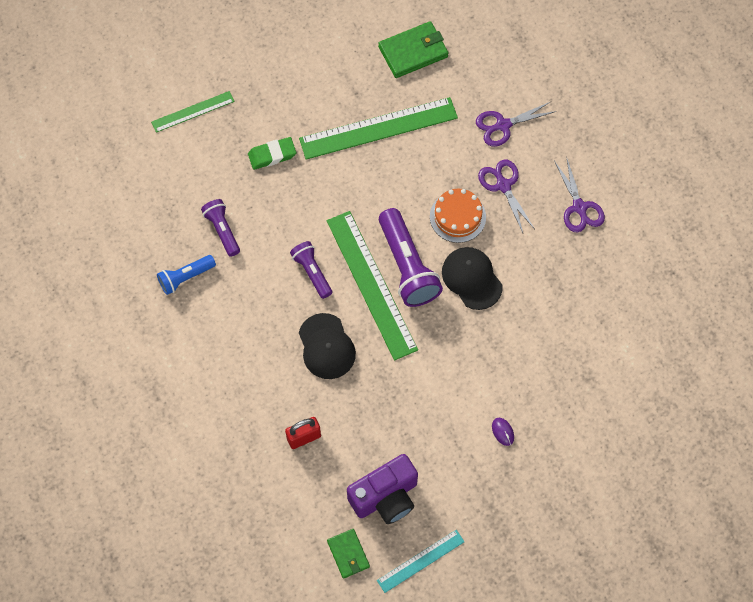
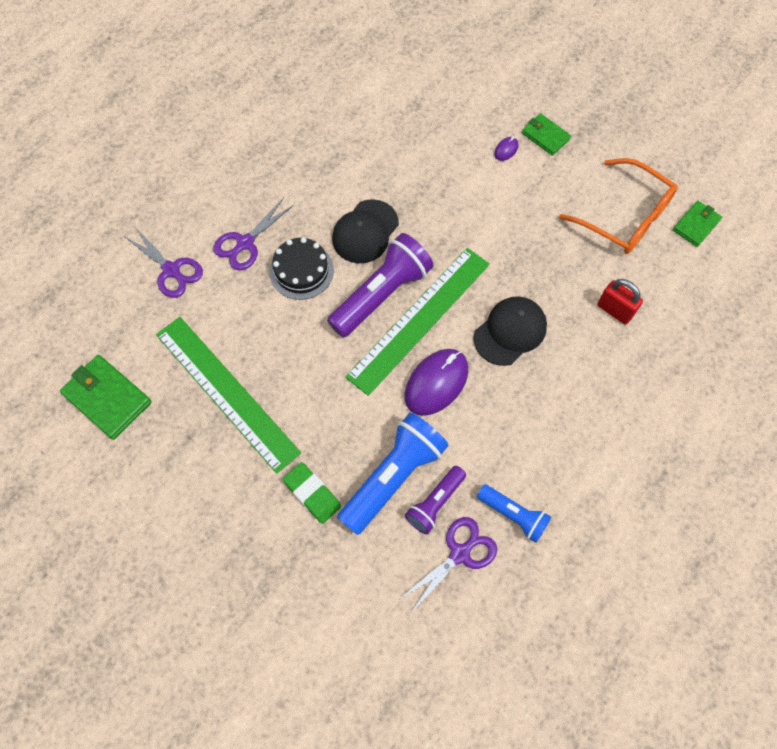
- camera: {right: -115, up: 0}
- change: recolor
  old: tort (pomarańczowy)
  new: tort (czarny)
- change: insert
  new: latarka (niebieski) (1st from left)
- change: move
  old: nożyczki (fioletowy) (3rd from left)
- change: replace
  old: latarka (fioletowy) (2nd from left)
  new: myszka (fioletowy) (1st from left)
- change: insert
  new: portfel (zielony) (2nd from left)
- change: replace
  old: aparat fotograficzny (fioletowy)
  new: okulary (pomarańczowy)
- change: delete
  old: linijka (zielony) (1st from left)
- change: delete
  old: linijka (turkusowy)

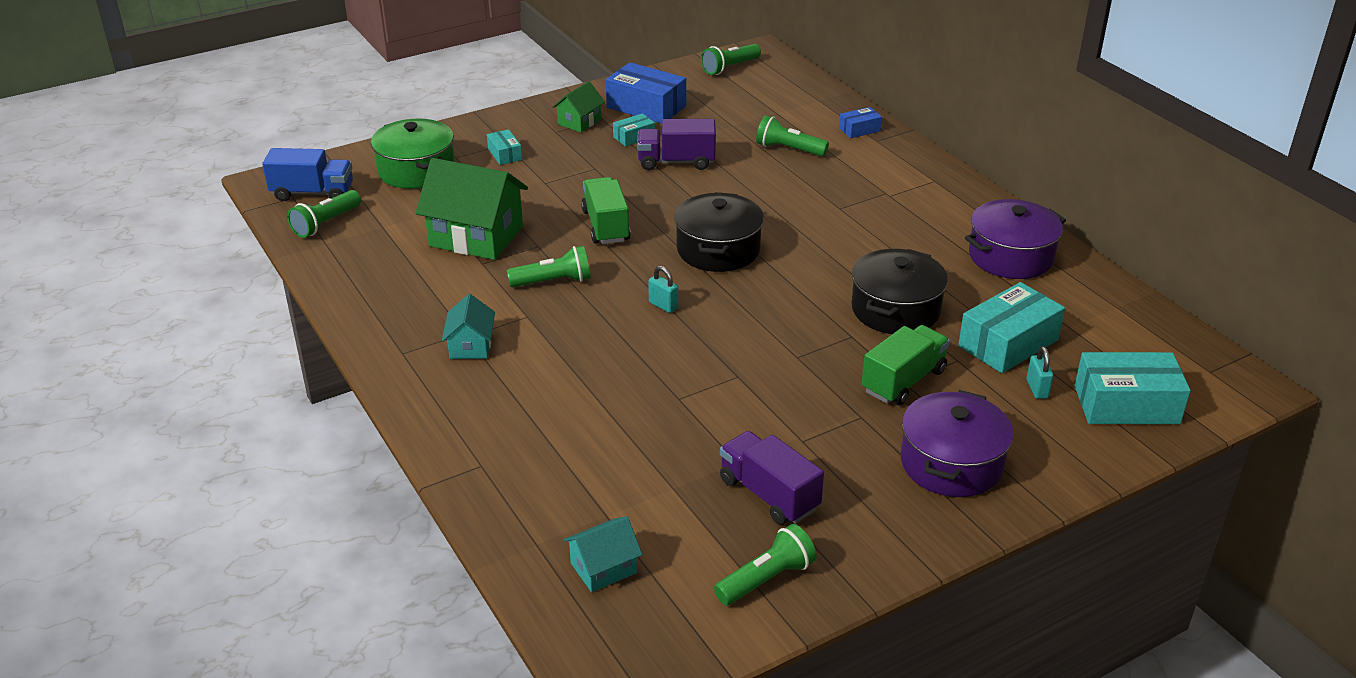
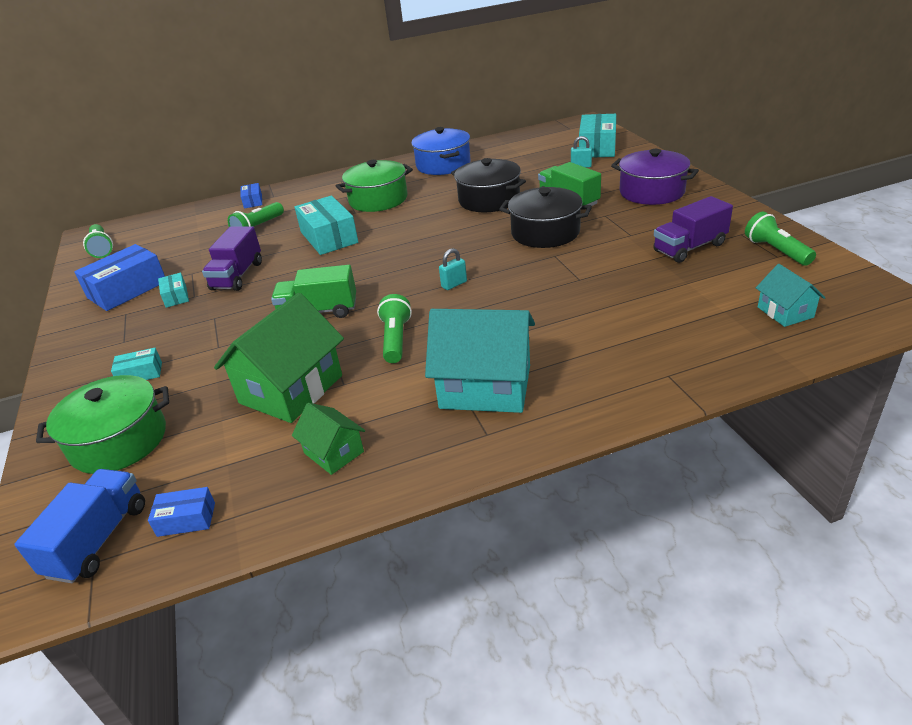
- camera: {right: -75, up: 0}
- change: replace
  old: latarka (zielony) (1st from left)
  new: pudełko (niebieski) (2nd from left)
- change: move
  old: domek (zielony) (2nd from left)
- change: move
  old: pudełko (turkusowy) (3rd from left)
- change: insert
  new: garnek (zielony) (2nd from left)
- change: recolor
  old: garnek (fioletowy) (2nd from left)
  new: garnek (niebieski)
- change: resize
  old: domek (turkusowy) (1st from left)
  factor: 1.92
- change: move
  old: garnek (czarny) (1st from left in the first image)
  new: garnek (czarny) (2nd from left)

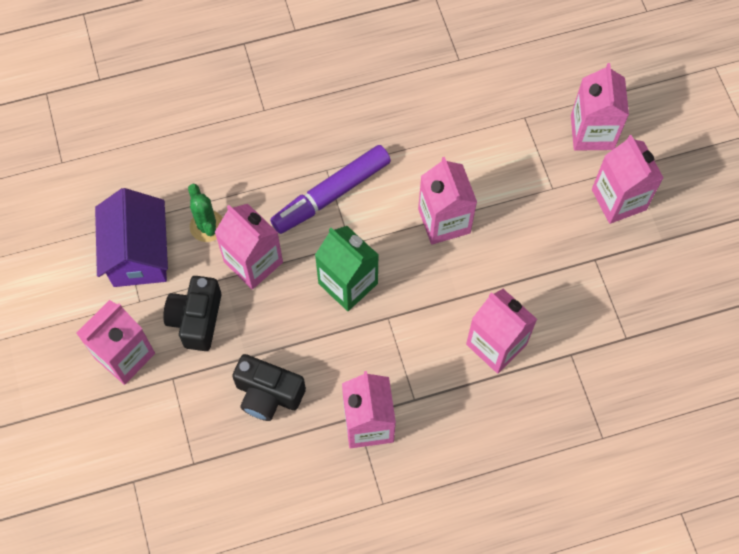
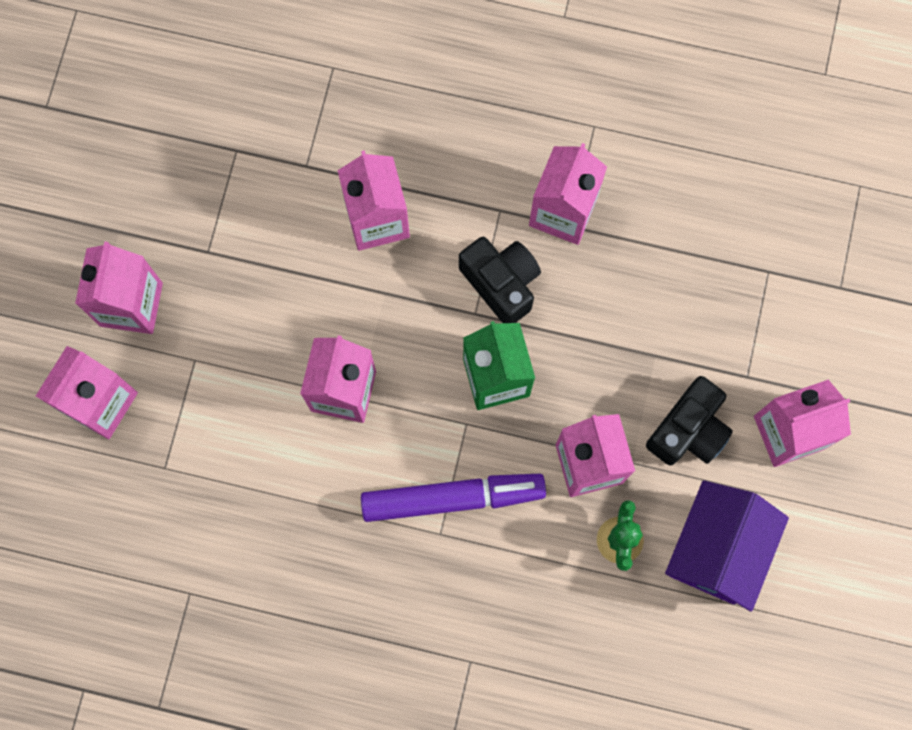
- camera: {right: -150, up: 10}
- change: move
  old: aparat fotograficzny (czarny) (2nd from left in the first image)
  new: aparat fotograficzny (czarny) (1st from left)

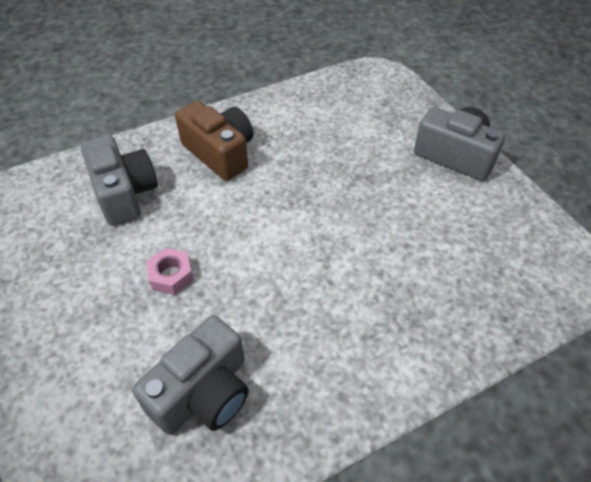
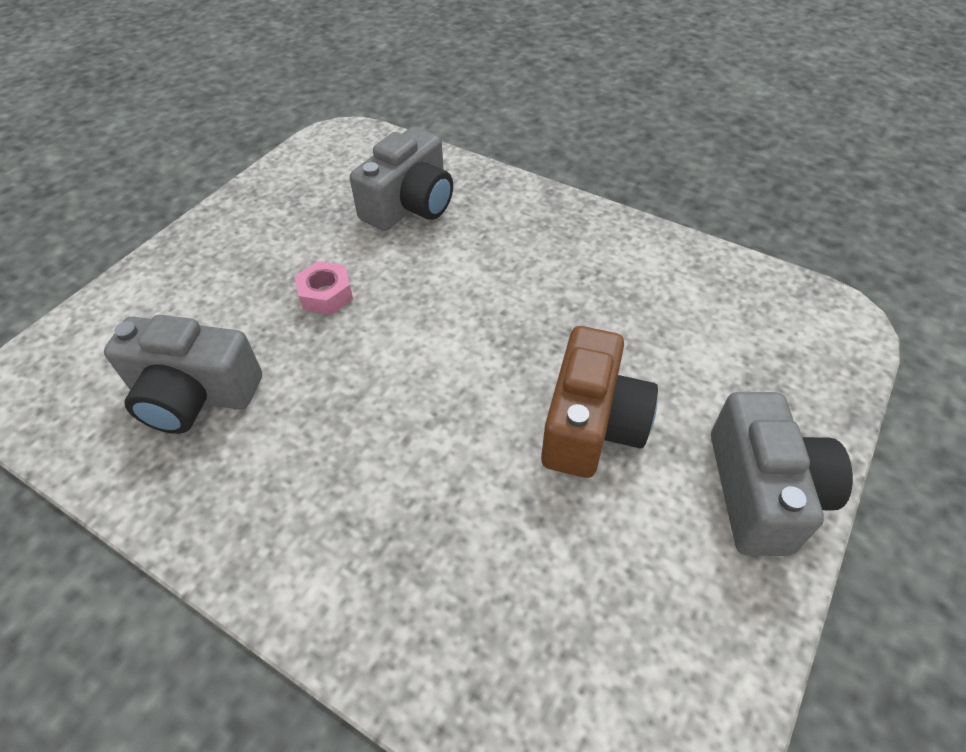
- camera: {right: 60, up: 0}
- change: move
  old: aparat fotograficzny (brązowy)

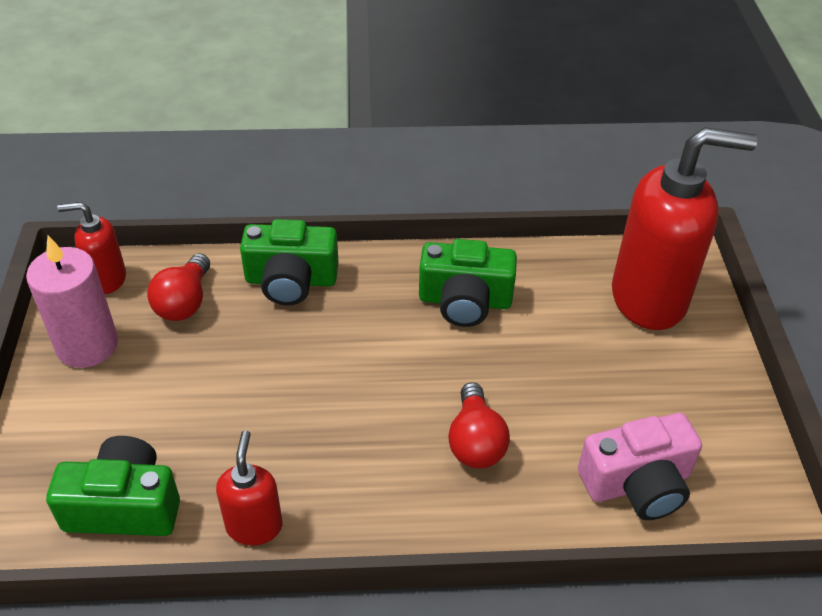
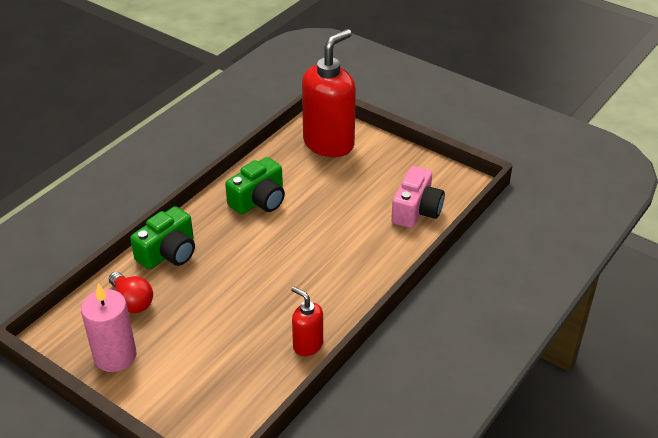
- camera: {right: -50, up: -5}
- change: delete
  old: aparat fotograficzny (zielony) (1st from left)
- change: delete
  old: dozownik mydła (czerwony) (1st from left)
- change: delete
  old: żarówka (czerwony) (2nd from left)

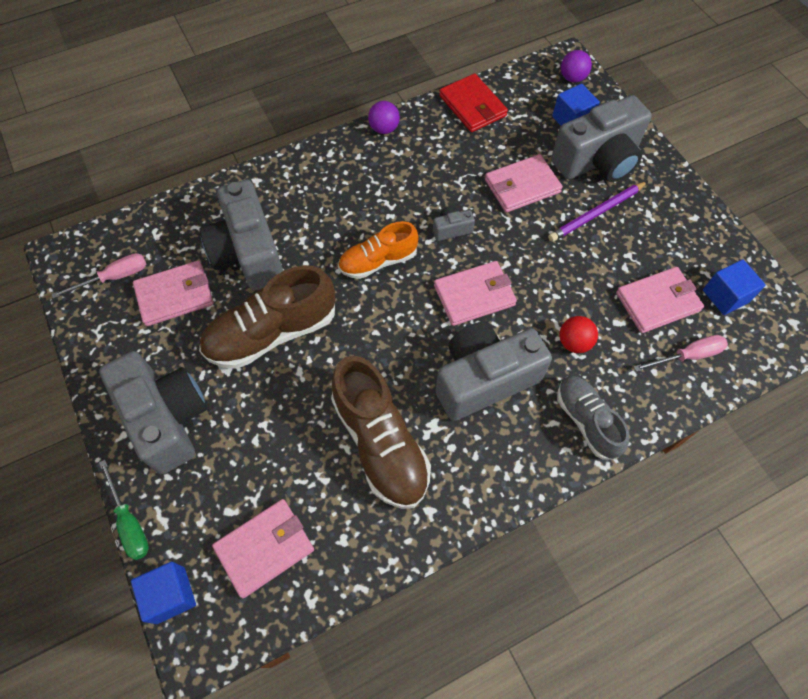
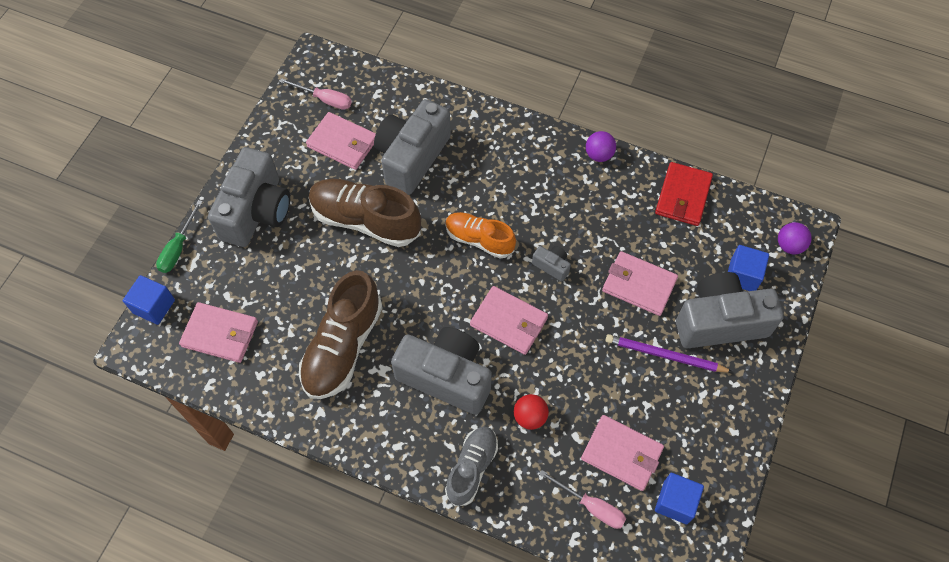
- camera: {right: 50, up: 0}
- change: rotate
  old: aparat fotograficzny (szary) (5th from left)
  degrees: 150

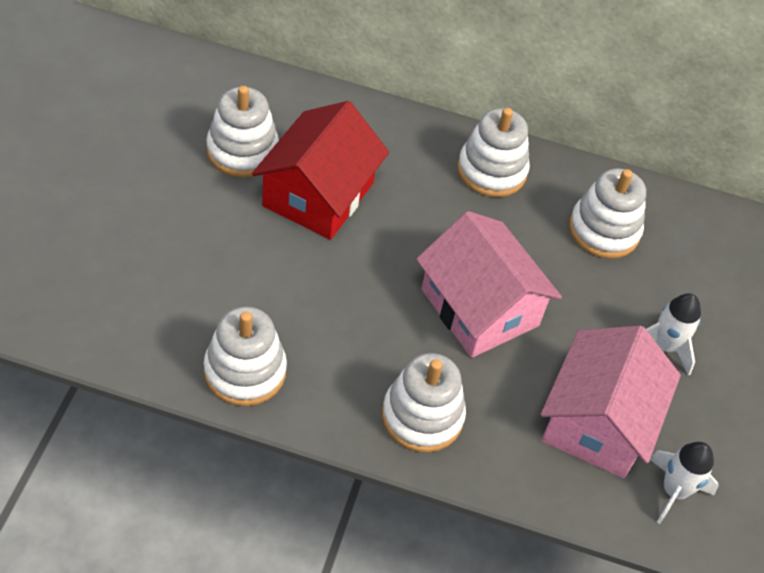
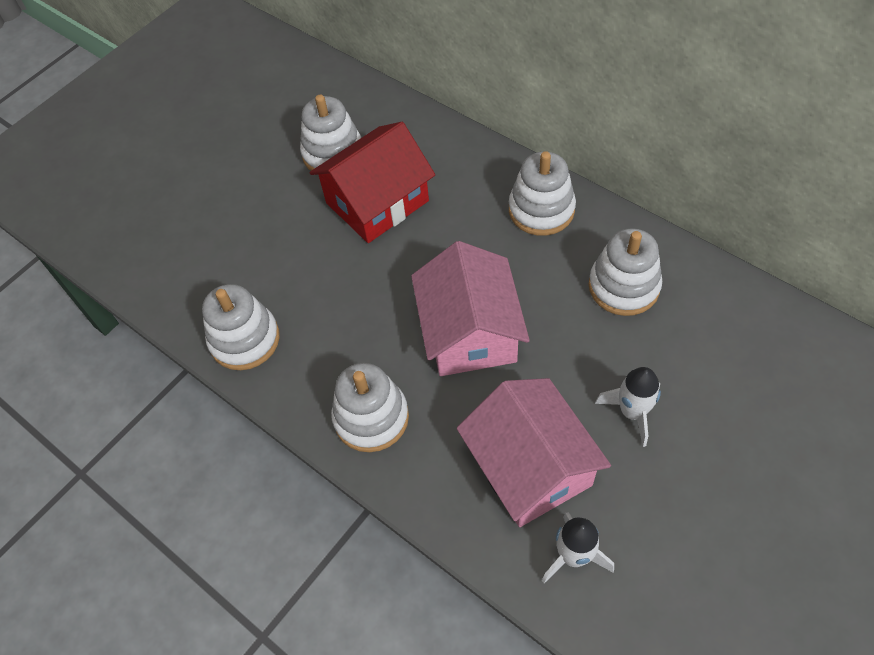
- camera: {right: 35, up: 5}
- change: rotate
  old: domek (różowy) (2nd from left)
  degrees: -75

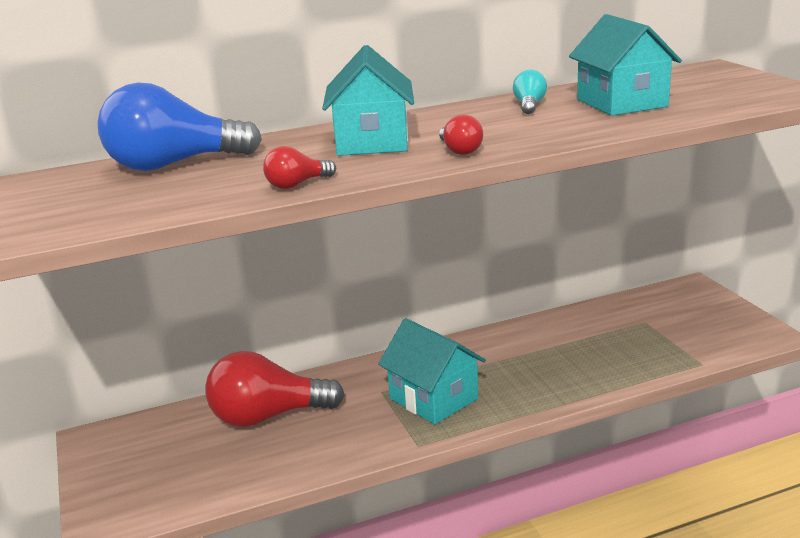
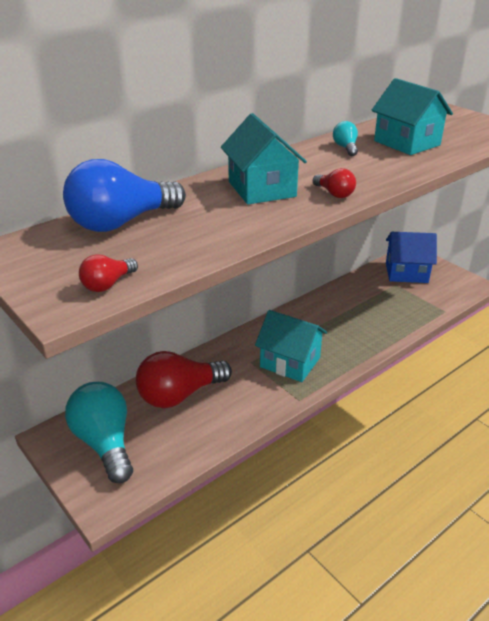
- camera: {right: -20, up: 10}
- change: insert
  new: żarówka (turkusowy) (1st from left)
- change: move
  old: żarówka (czerwony) (2nd from left in the first image)
  new: żarówka (czerwony) (1st from left)
- change: insert
  new: domek (niebieski)

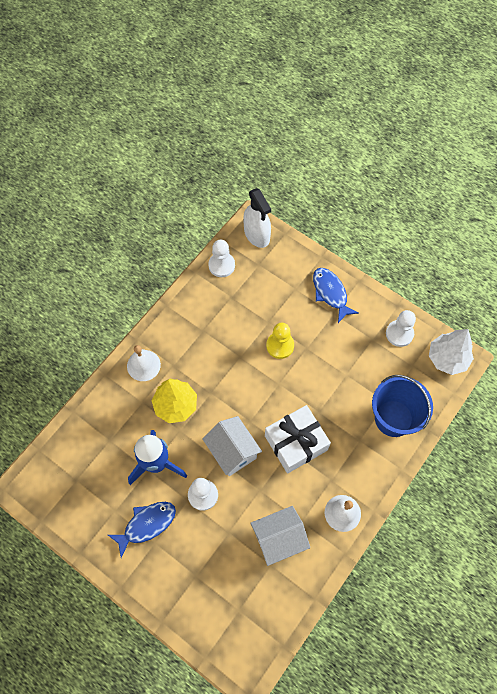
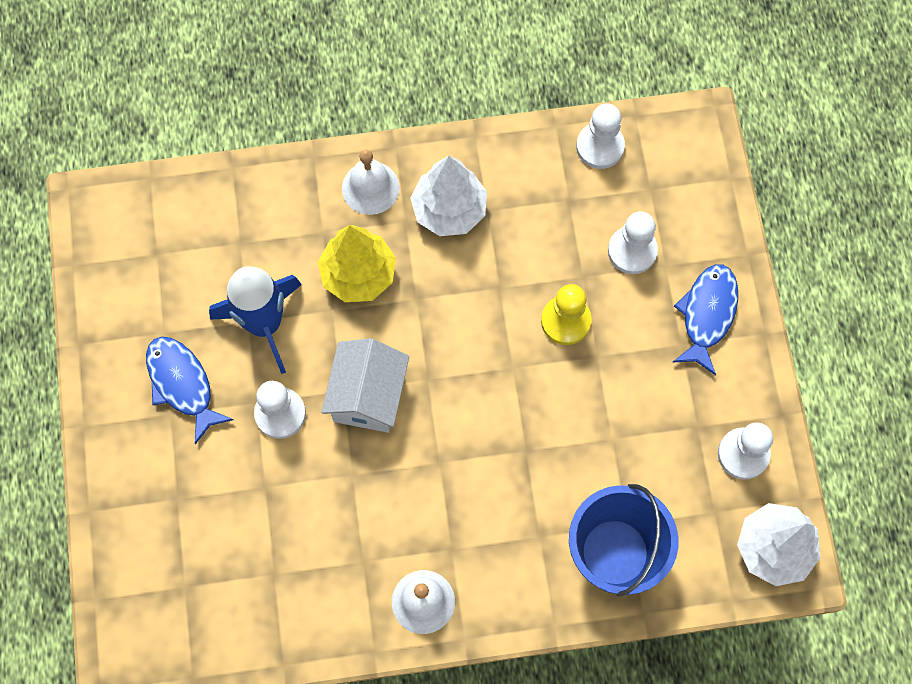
- camera: {right: 45, up: 5}
- change: rotate
  old: ryba (niebieski) (1st from left)
  degrees: -135
- change: insert
  new: drzewko (biały) (1st from left)
- change: insert
  new: pionek (biały) (3rd from left)
- change: delete
  old: spryskiwacz (biały)
- change: delete
  old: domek (biały) (2nd from left)
- change: delete
  old: prezent (biały)

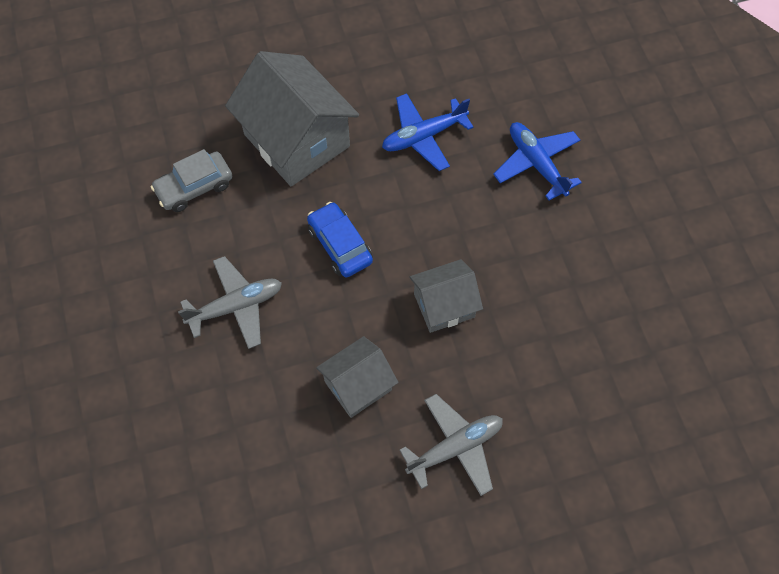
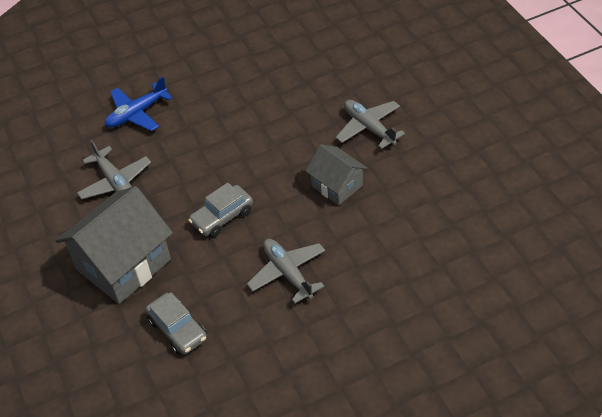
- camera: {right: -95, up: -15}
- change: recolor
  old: samolot (niebieski) (1st from left)
  new: samolot (szary) (1st from left)
- change: recolor
  old: samochód (niebieski)
  new: samochód (szary) (2nd from left)
- change: delete
  old: domek (szary) (3rd from left)

